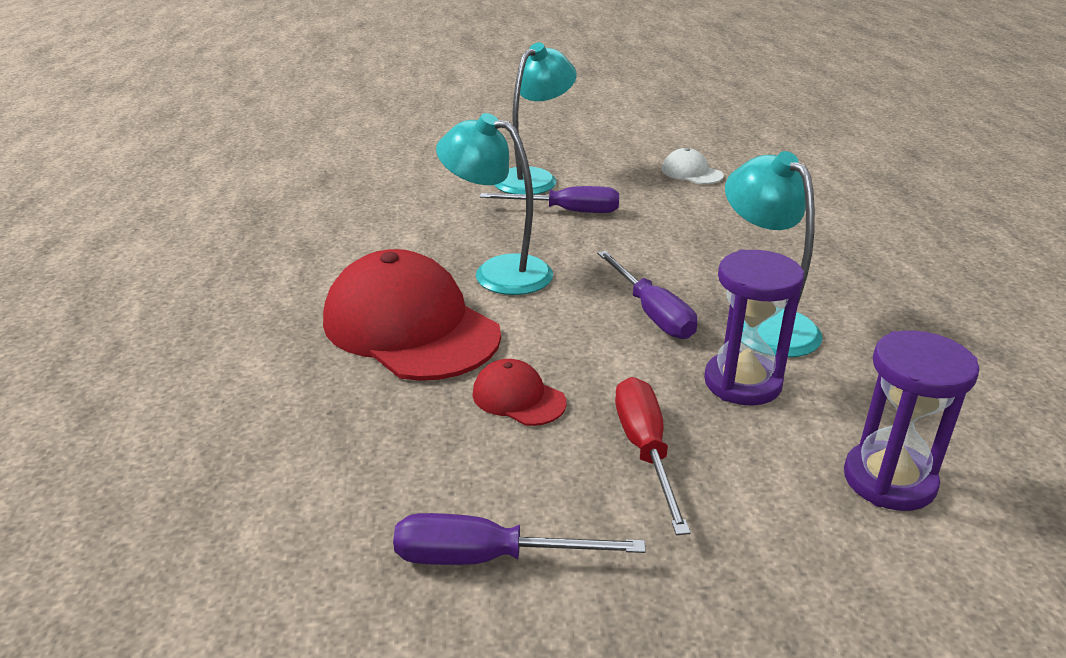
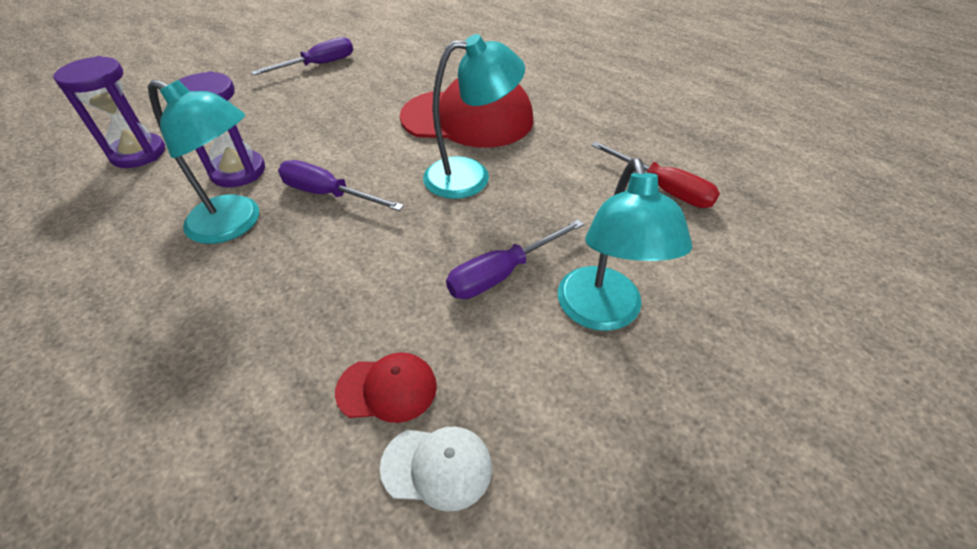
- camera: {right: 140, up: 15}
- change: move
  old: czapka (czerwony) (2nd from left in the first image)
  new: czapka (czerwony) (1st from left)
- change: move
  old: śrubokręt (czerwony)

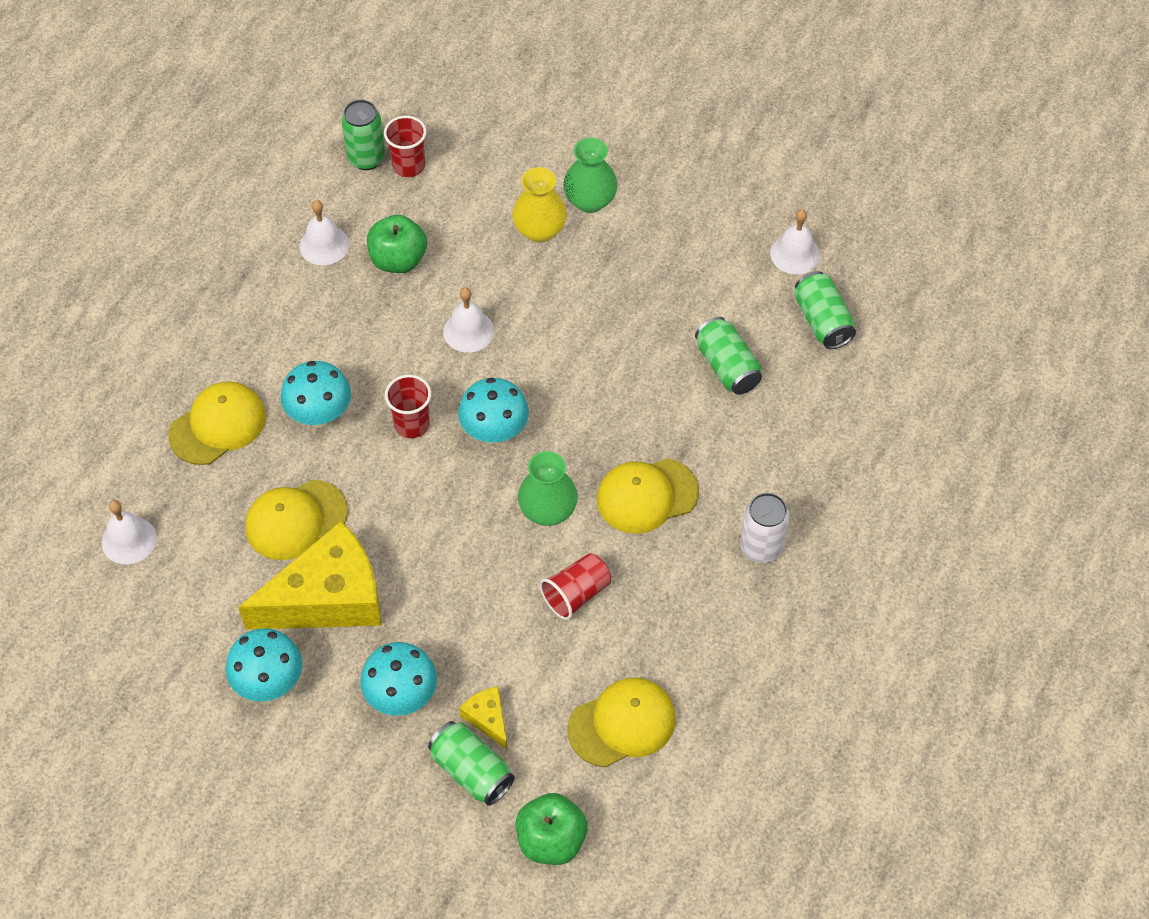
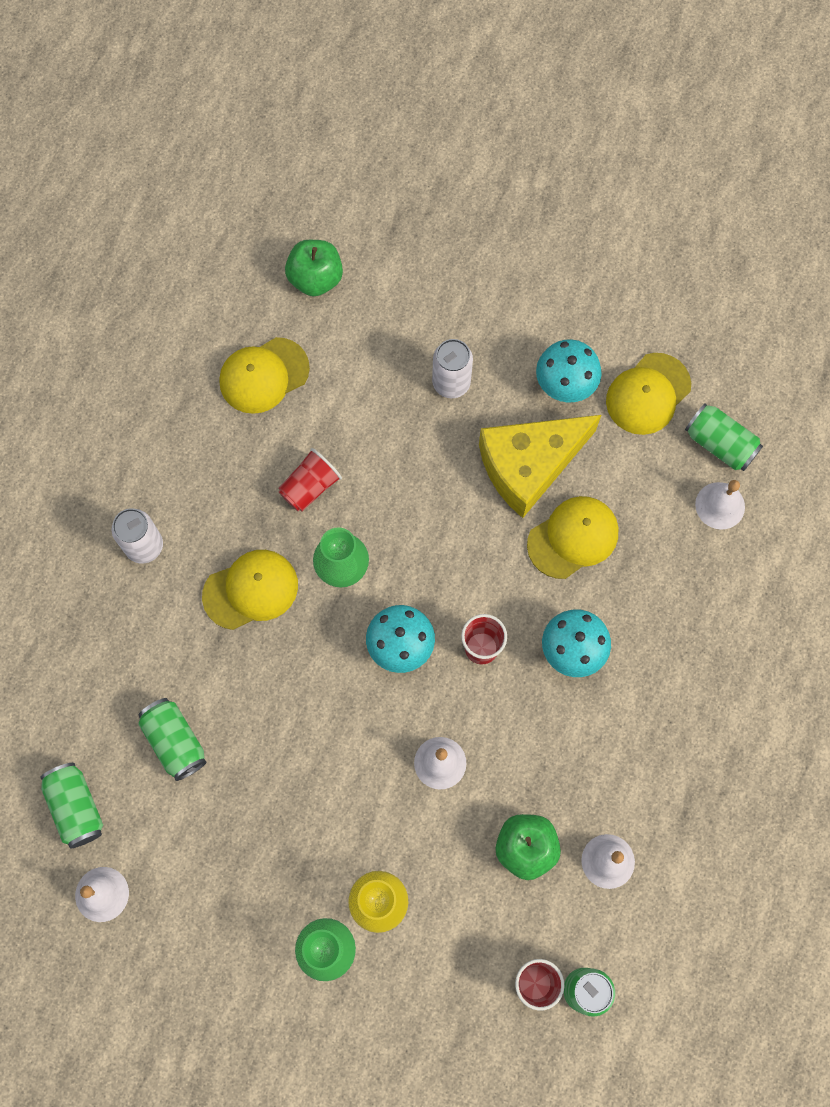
- camera: {right: 175, up: 15}
- change: replace
  old: grzyb (turkusowy) (3rd from left)
  new: puszka (biały) (2nd from left)
- change: move
  old: czapka (żółty) (1st from left in the first image)
  new: czapka (żółty) (4th from left)
- change: move
  old: puszka (zielony) (2nd from left in the first image)
  new: puszka (zielony) (4th from left)
- change: delete
  old: ser (żółty) (2nd from left)

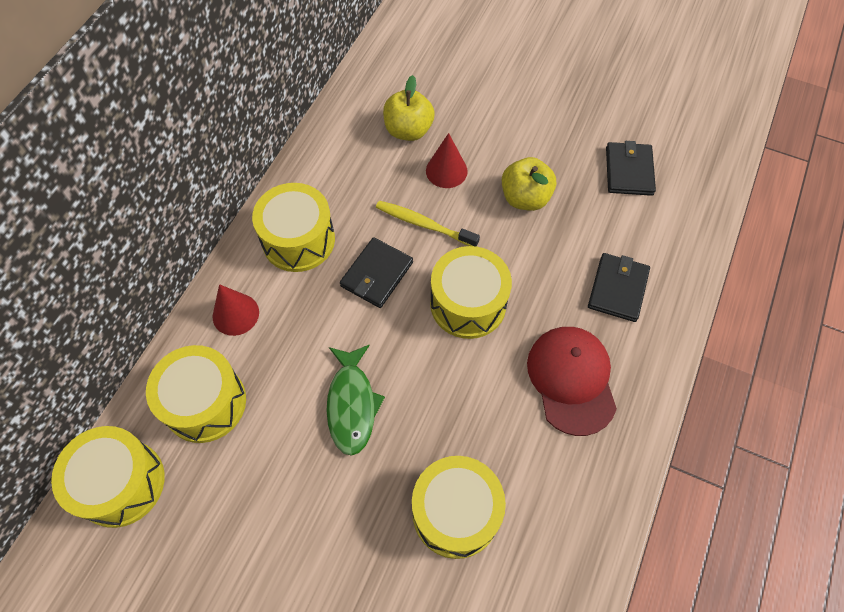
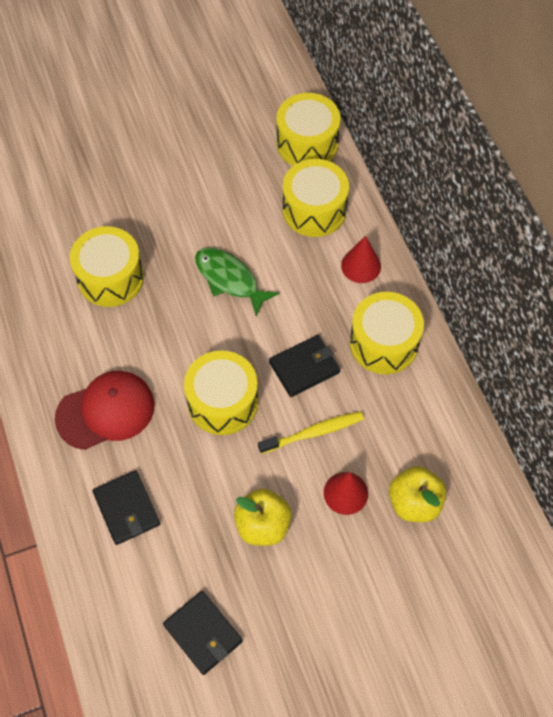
- camera: {right: 135, up: 0}
- change: rotate
  old: czapka (czerwony)
  degrees: -60
- change: rotate
  old: portfel (czarny) (1st from left in the first image)
  degrees: 75

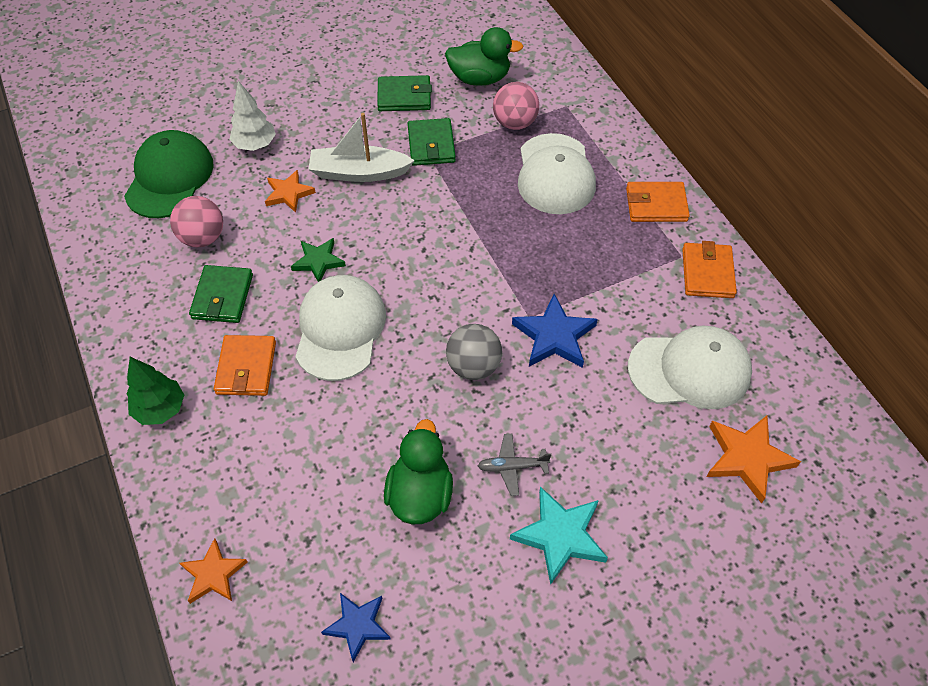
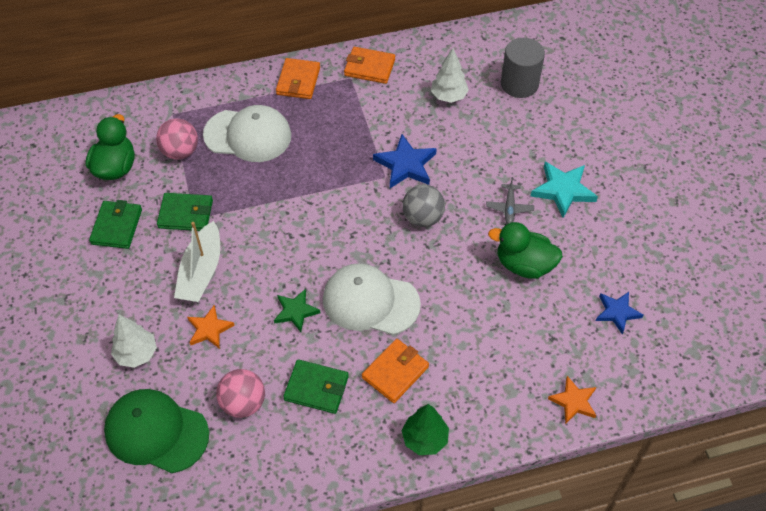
- camera: {right: -80, up: 0}
- change: rotate
  old: portfel (pomarańczowy) (1st from left in the first image)
  degrees: -60
- change: replace
  old: czapka (biały) (3rd from left)
  new: drzewko (biały) (2nd from left)
- change: replace
  old: gwiazda (pomarańczowy) (3rd from left)
  new: walec (szary)

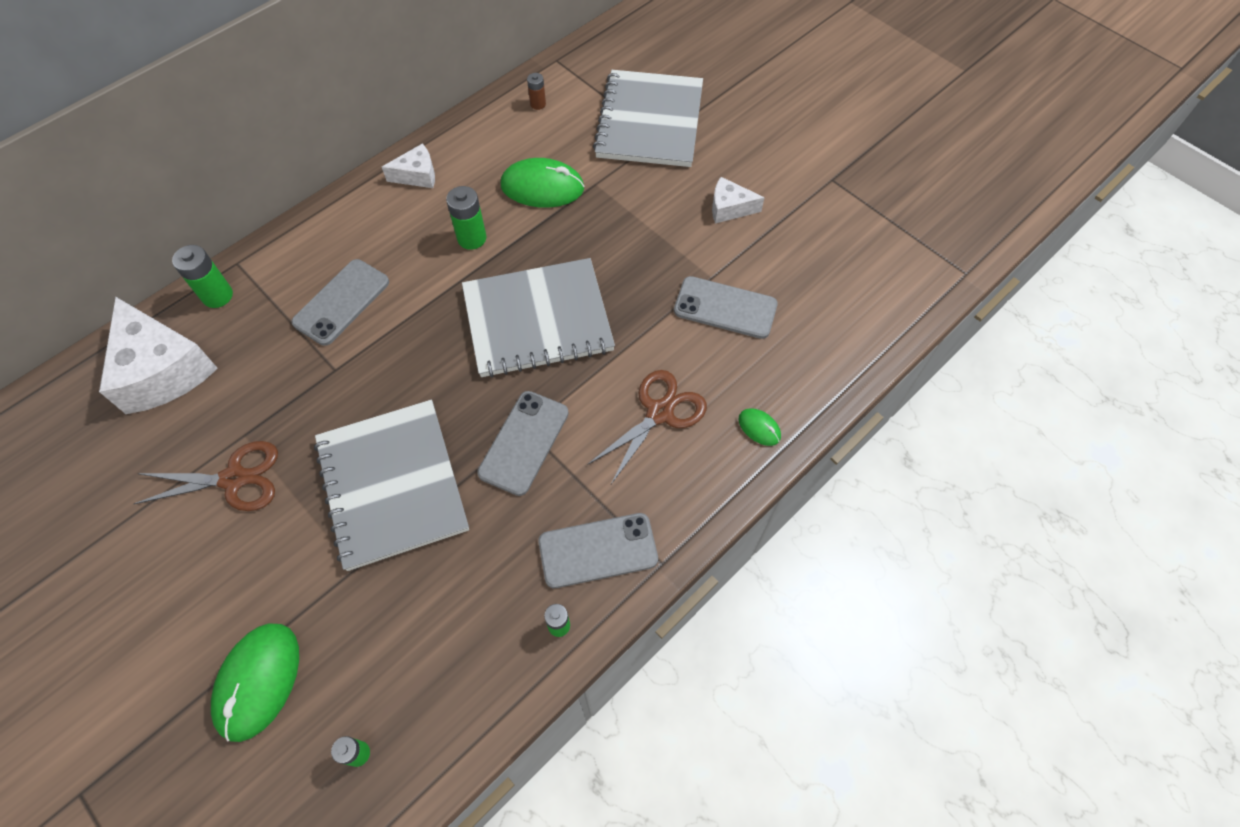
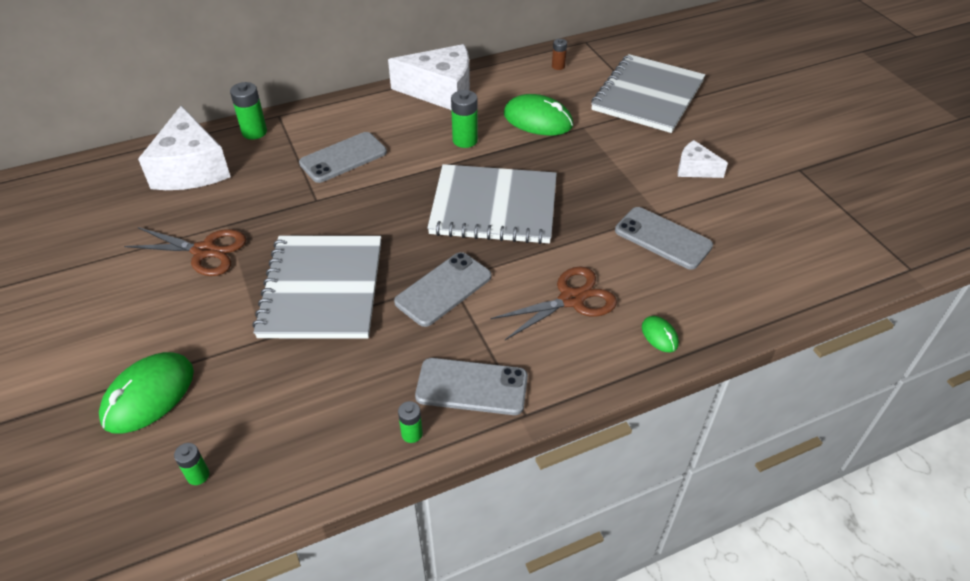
- camera: {right: 20, up: -15}
- change: resize
  old: ser (biały) (2nd from left)
  factor: 1.97

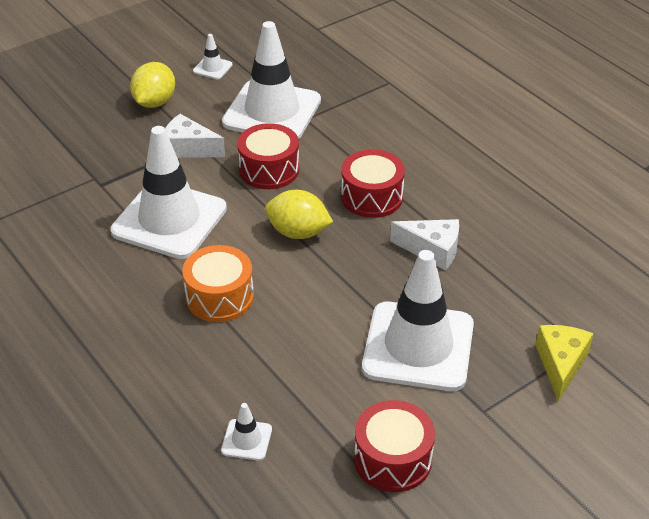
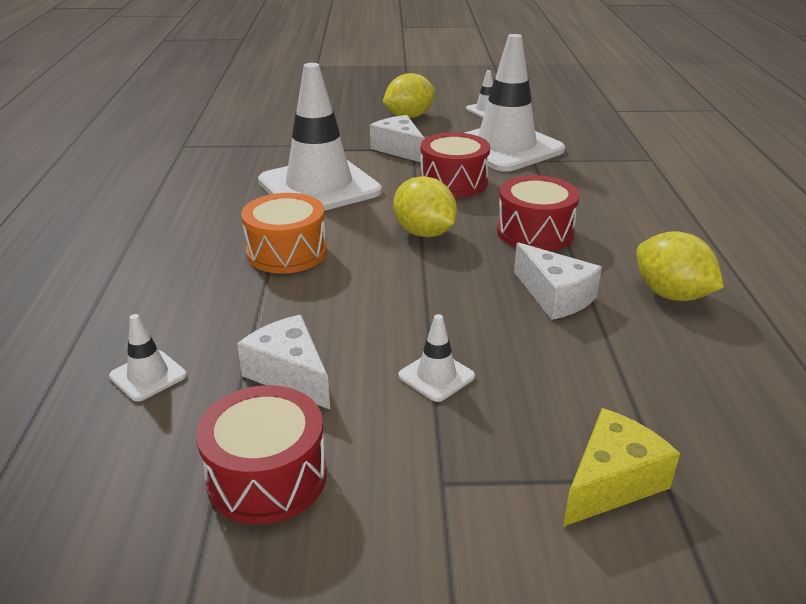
- camera: {right: 35, up: -10}
- change: insert
  new: ser (biały) (1st from left)
- change: resize
  old: pachołek (biały) (5th from left in the first image)
  factor: 0.4
- change: insert
  new: cytryna (żółty) (3rd from left)

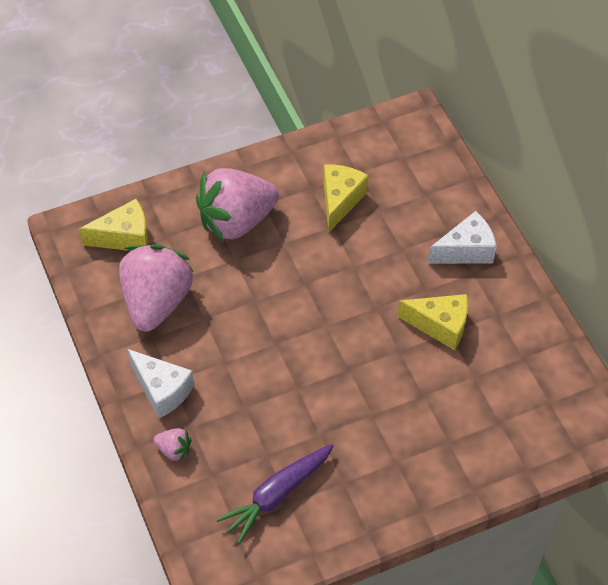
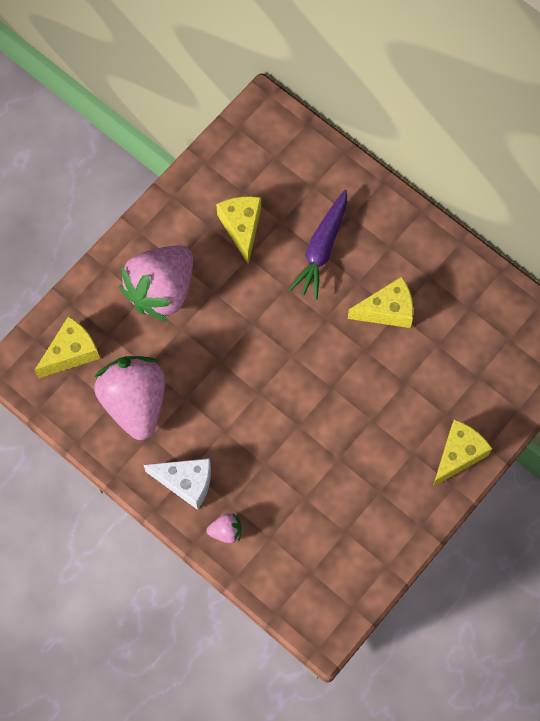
- camera: {right: -25, up: 15}
- change: move
  old: marchewka (fioletowy)
- change: insert
  new: ser (żółty) (4th from left)
- change: delete
  old: ser (biały) (2nd from left)

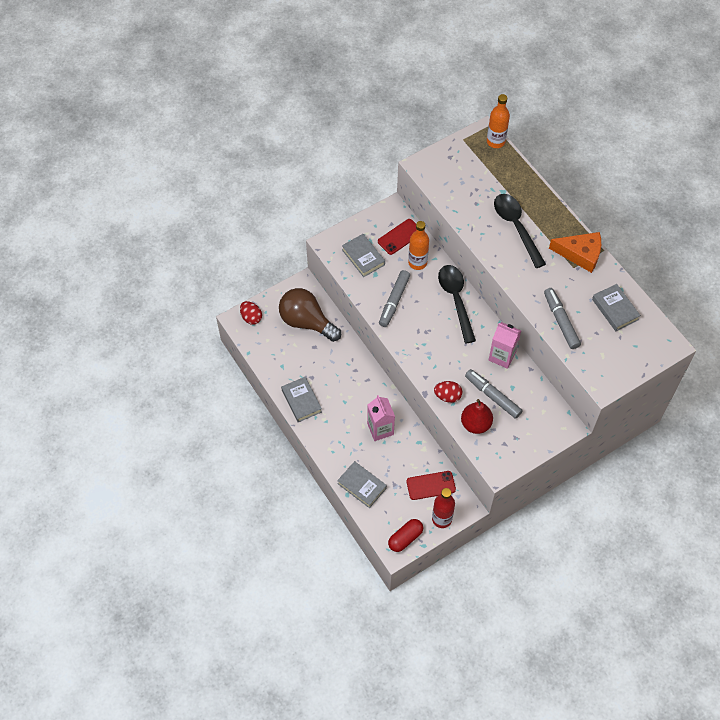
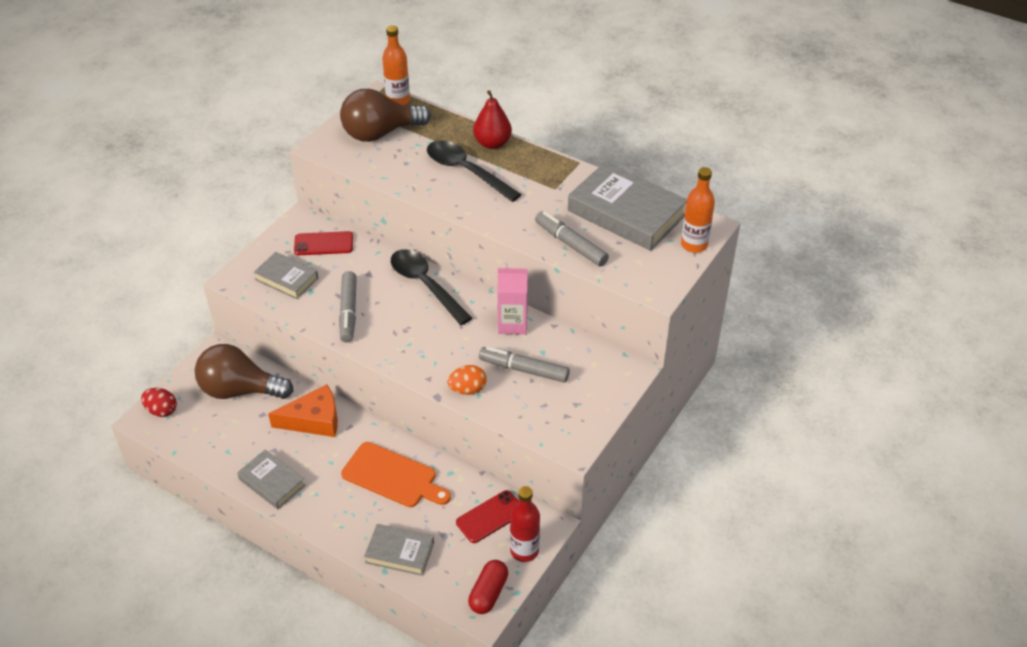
- camera: {right: -25, up: -15}
- change: move
  old: ser (pomarańczowy)
- change: rotate
  old: telefon (czerwony) (1st from left)
  degrees: 60
- change: insert
  new: żarówka (brązowy) (2nd from left)
- change: replace
  old: karton mleka (różowy) (1st from left)
  new: deska do krojenia (pomarańczowy)
- change: recolor
  old: jajko (czerwony) (2nd from left)
  new: jajko (pomarańczowy)
- change: move
  old: gruszka (czerwony)
- change: resize
  old: książka (szary) (4th from left)
  factor: 1.82
- change: move
  old: butelka (pomarańczowy) (1st from left in the first image)
  new: butelka (pomarańczowy) (2nd from left)

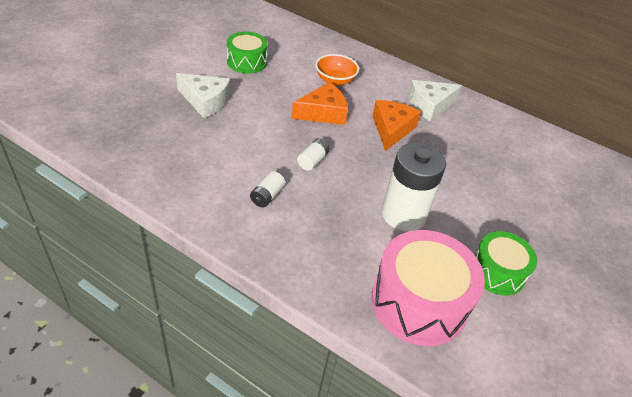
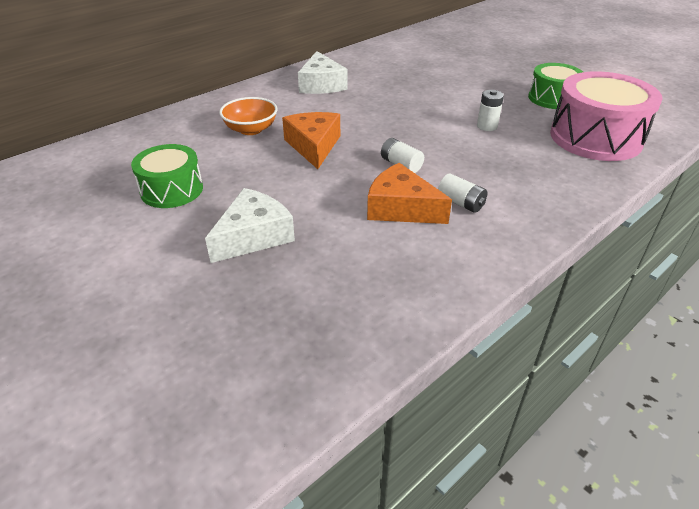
- camera: {right: -70, up: -5}
- change: move
  old: ser (pomarańczowy) (2nd from left)
- change: resize
  old: bateria (biały) (3rd from left)
  factor: 0.45

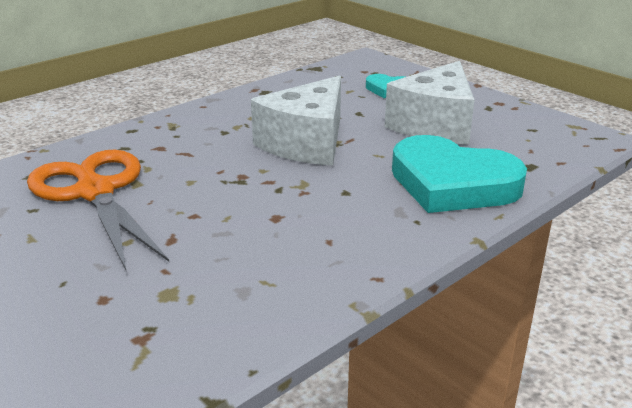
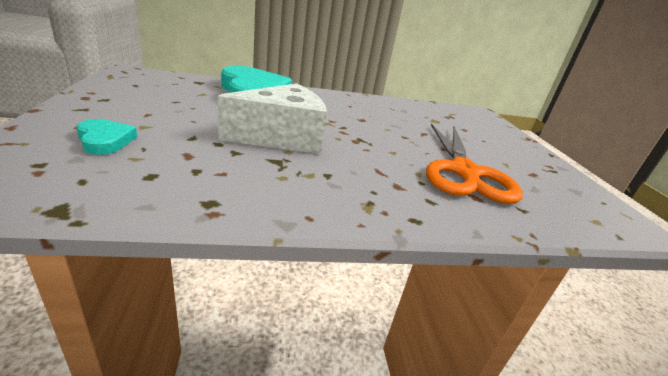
- camera: {right: -150, up: 0}
- change: delete
  old: ser (biały) (2nd from left)

